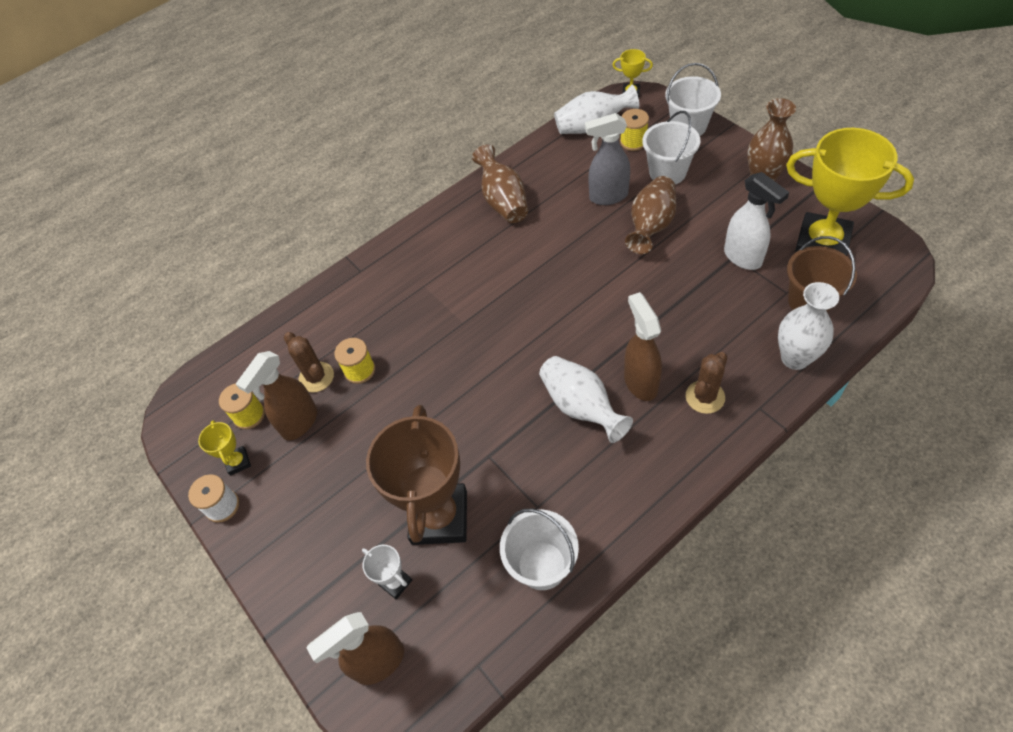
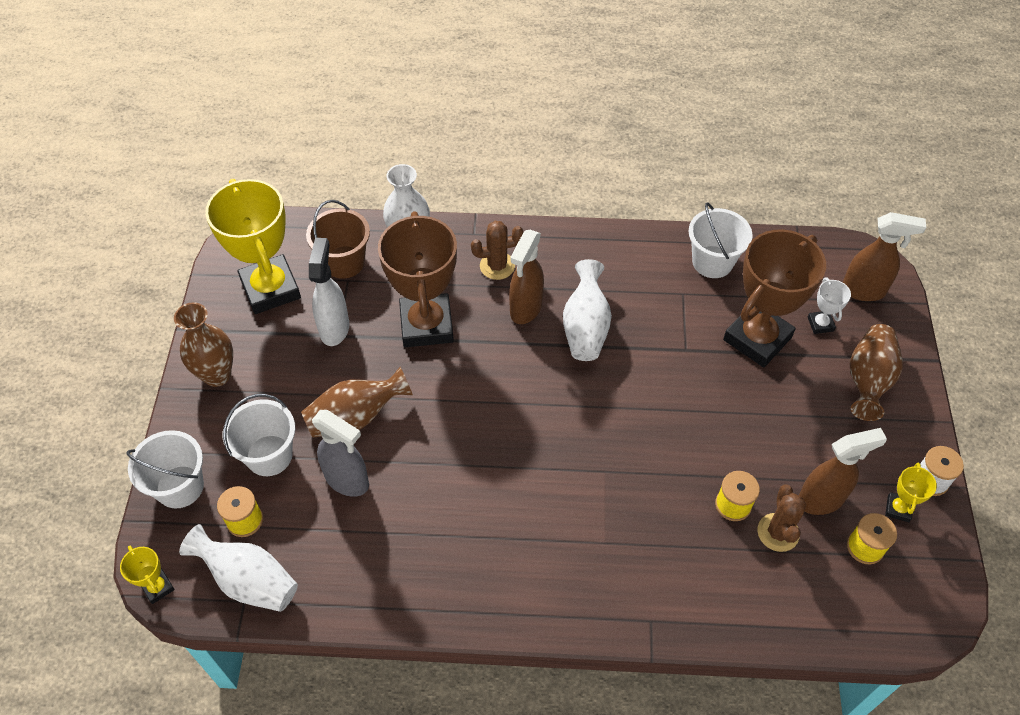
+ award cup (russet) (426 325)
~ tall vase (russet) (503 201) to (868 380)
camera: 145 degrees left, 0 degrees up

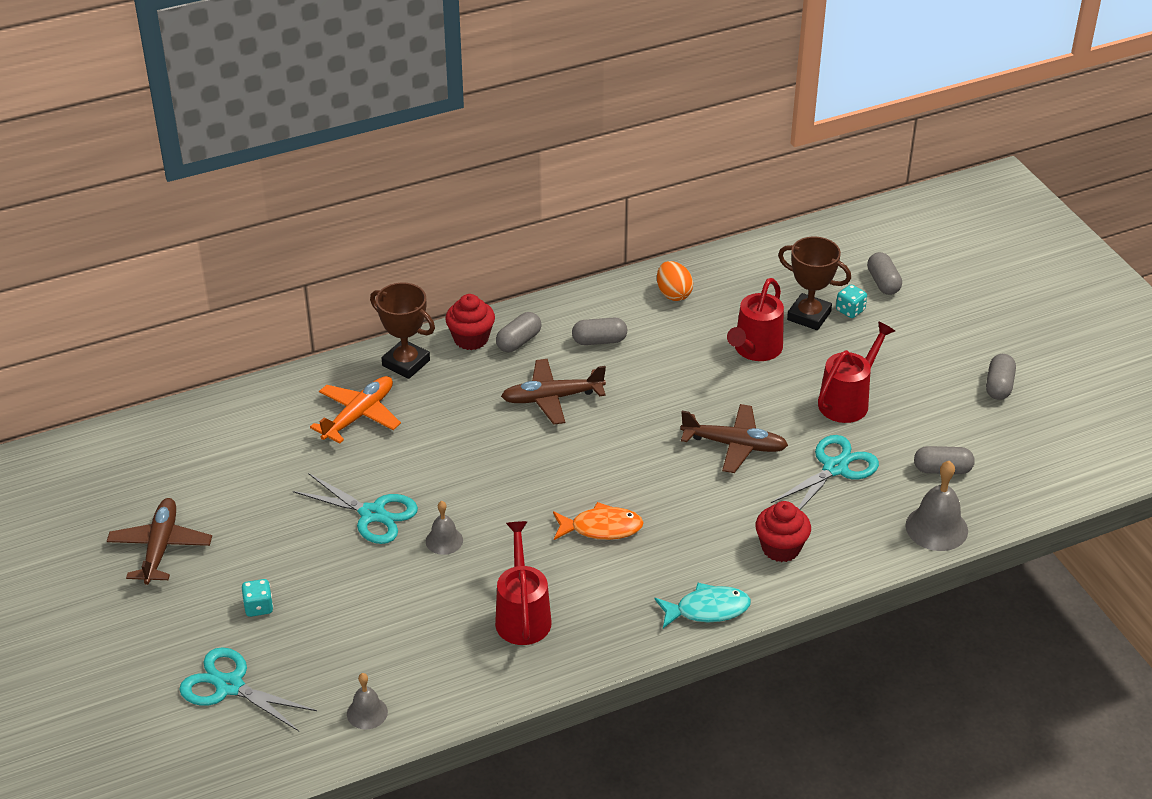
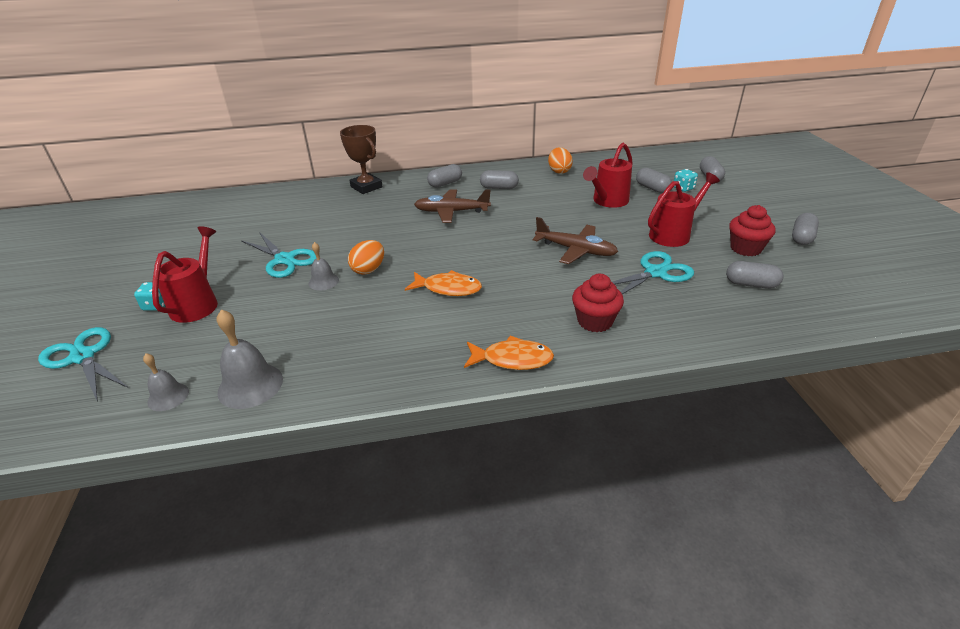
- toy plane (russet) (160 547)
- toy plane (orange) (358 415)
+ egg shape (orange) (368 270)
~ cupcake (crimson) (471 339) to (745 248)
~ sprinkling can (crimson) (522 615) to (198 303)
~ hand bell (grey) (936 528) to (250 385)
~ award cup (russet) (809 316) to pill shape (grey) (652 188)
~ toy fish (aqua) (707 609) to toy fish (orange) (512 359)
camera: 15 degrees right, 5 degrees down

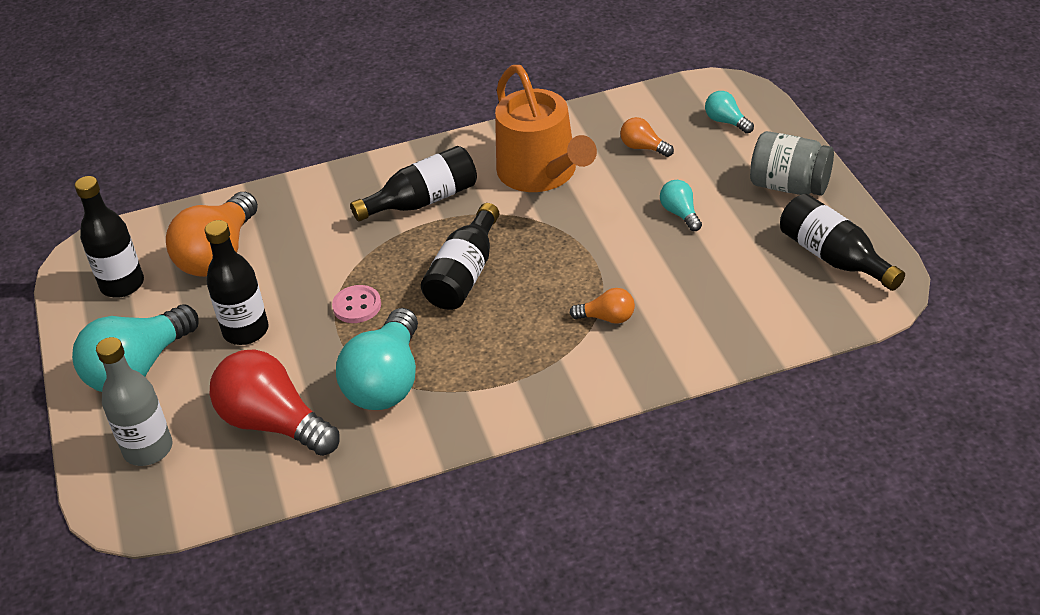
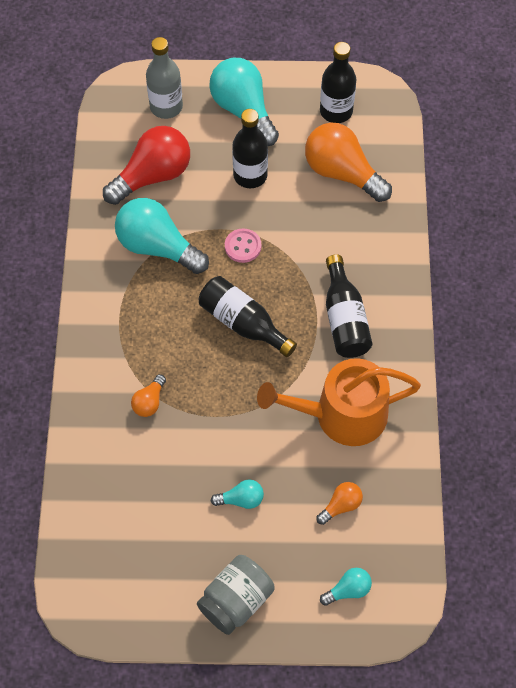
- bottle (black) (834 258)
camera: 105 degrees right, 20 degrees up

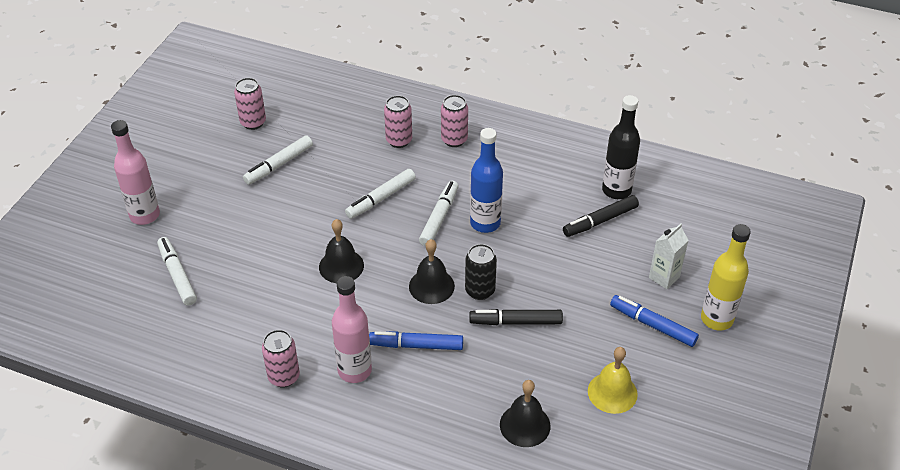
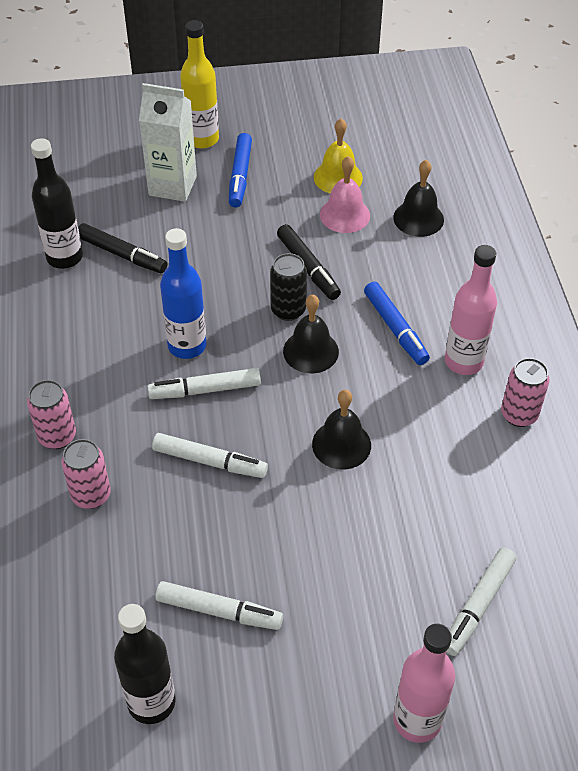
+ hand bell (rose-pink) (345 215)
~ tin (rose-pink) (253 122) to bottle (black) (151 702)
~ milk carton (snow-white) (664 277) = (172 186) x1.59
camera: 120 degrees left, 5 degrees up

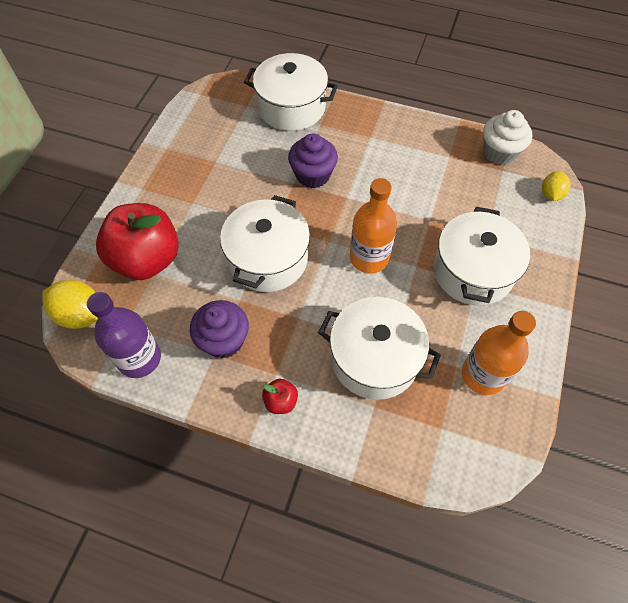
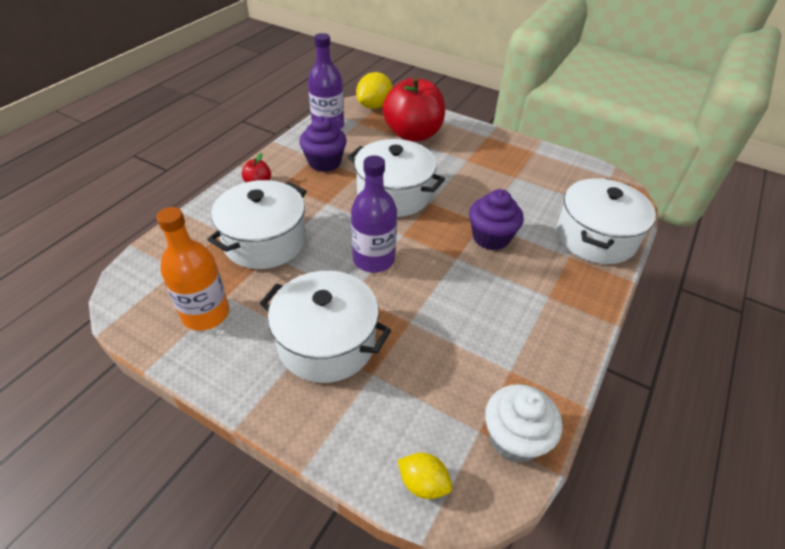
~ bottle (orange) (369 258) to bottle (royal purple) (373 259)
camera: 100 degrees right, 15 degrees down

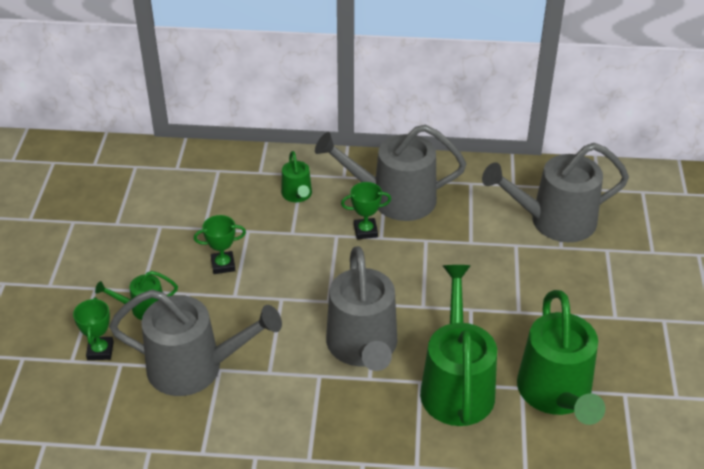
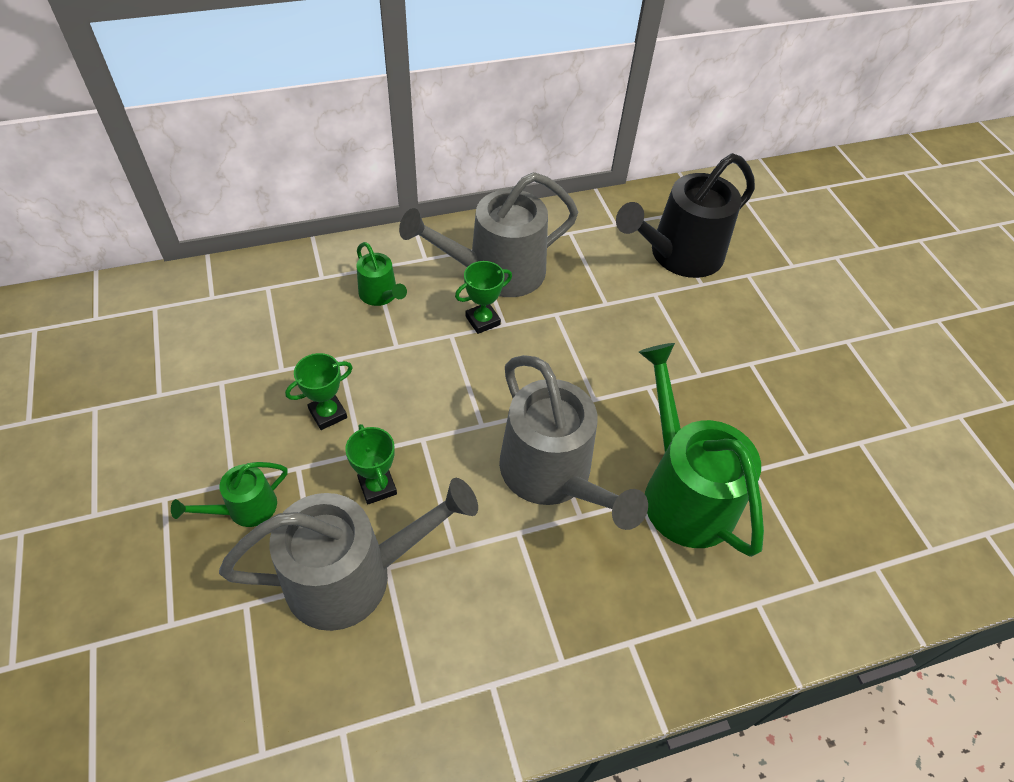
- sprinkling can (green) (556 394)
~ award cup (green) (100 351) to (377 487)
~ sprinkling can (grey) (554 221) to sprinkling can (black) (679 255)
camera: 25 degrees left, 10 degrees up

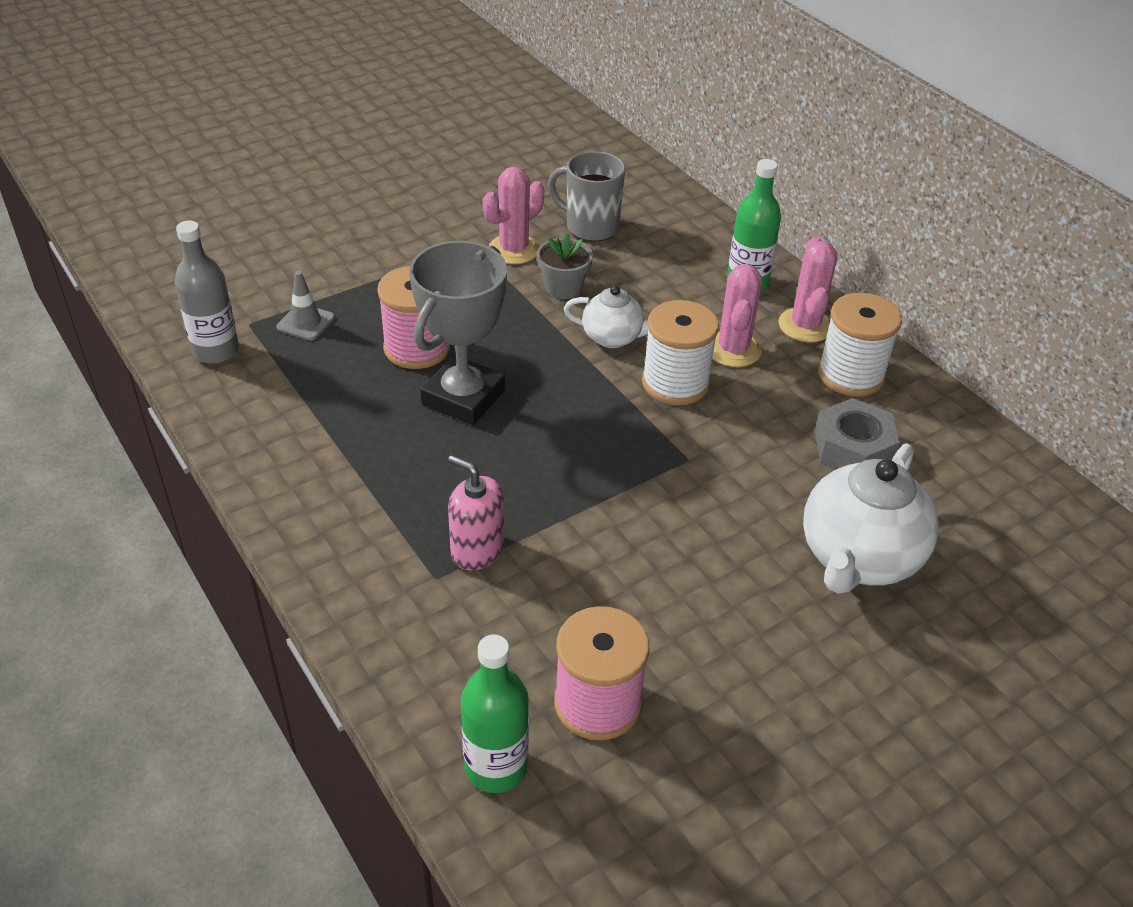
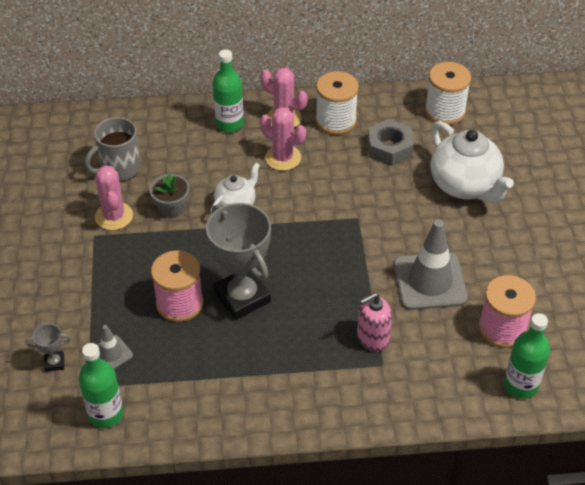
+ award cup (grey) (54 363)
+ road cone (grey) (430 281)
~ spool (snow-white) (675 383) to (445 111)
~ bottle (grey) (216 351) to bottle (green) (106 414)
camera: 60 degrees left, 5 degrees up

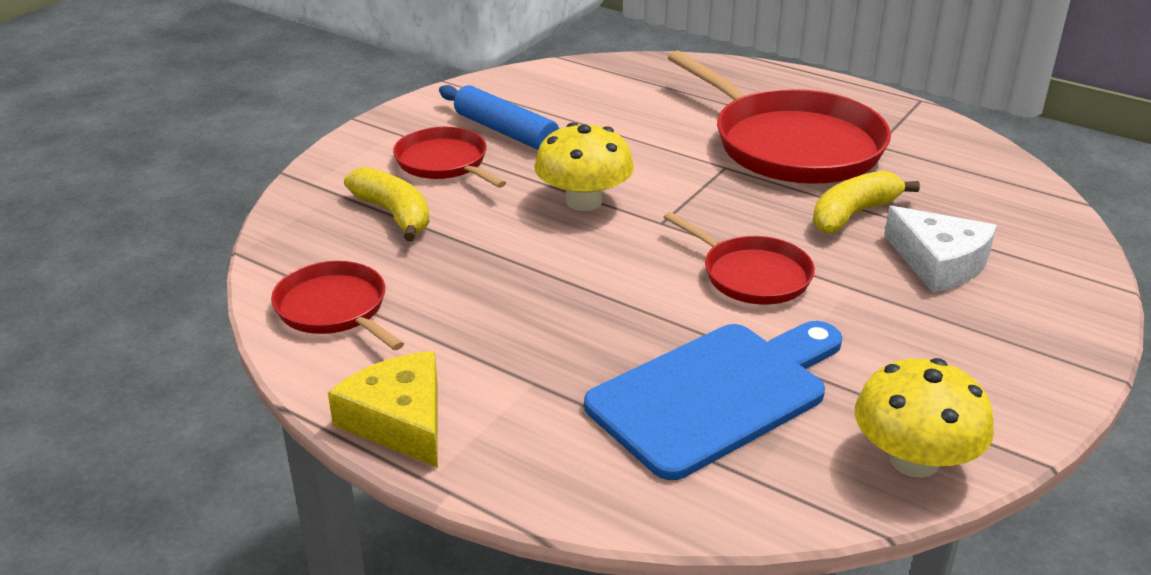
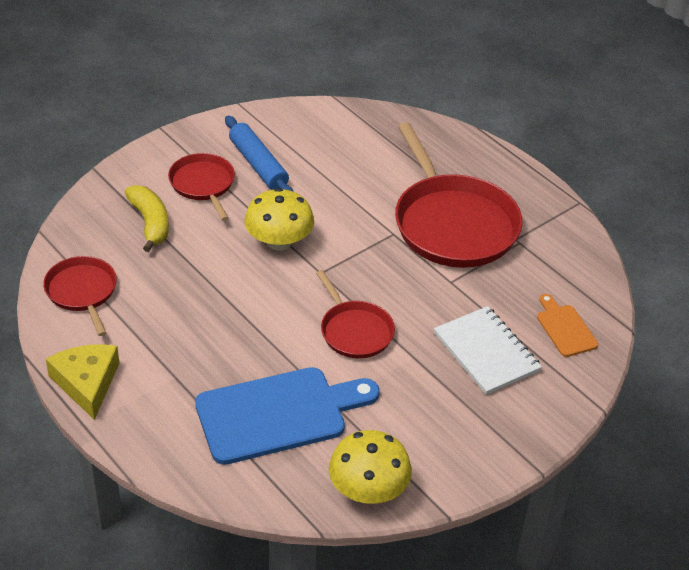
- toy banana (bright yellow) (853 214)
+ chopping board (orange) (565 328)
~ cheese wedge (snow-white) (939 262) to exercise book (snow-white) (486 352)
camera: 15 degrees right, 10 degrees up

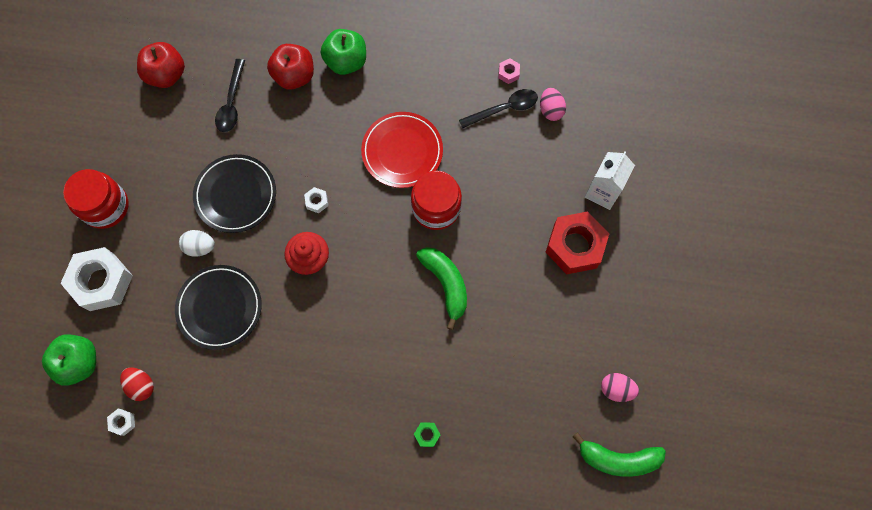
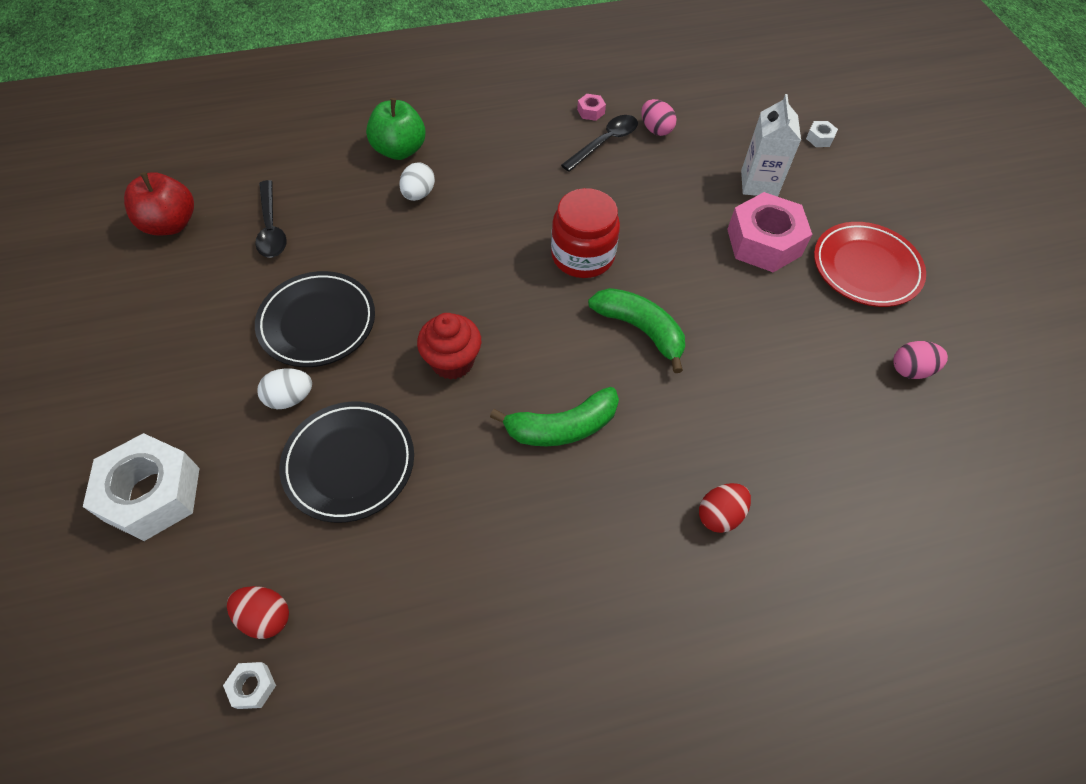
- apple fruit (green) (79 362)
- jar (crimson) (105 206)
- apple fruit (crimson) (294 76)
+ egg shape (snow-white) (418 194)
~ hexagon nut (snow-white) (317 201) to (819 138)
~ flat dish (crimson) (402 151) to (866 268)
~ toy banana (green) (618 459) to (562 427)
~ hexagon nut (green) (427 435) to egg shape (crimson) (720 515)
~ hexagon nut (crimson) (575 246) to hexagon nut (rose-pink) (764 242)
camera: 25 degrees left, 15 degrees down

